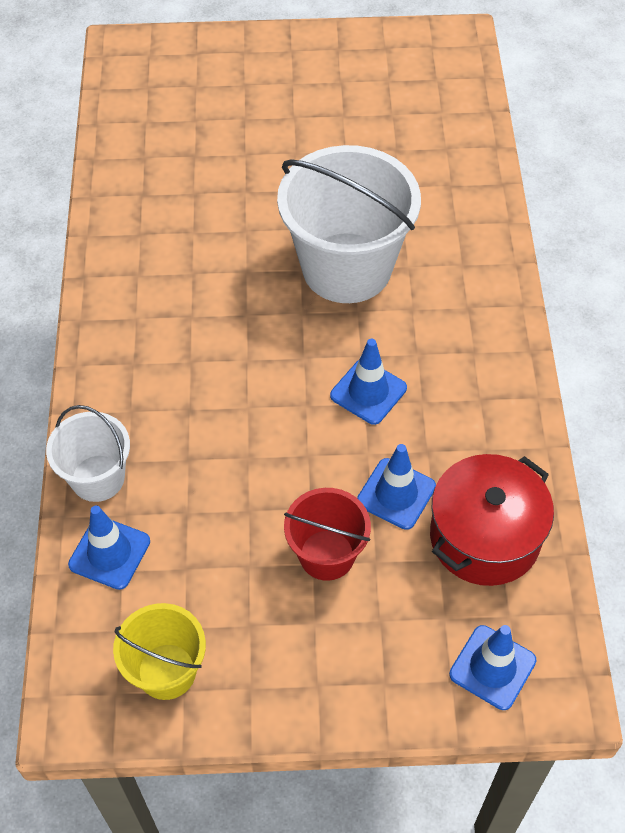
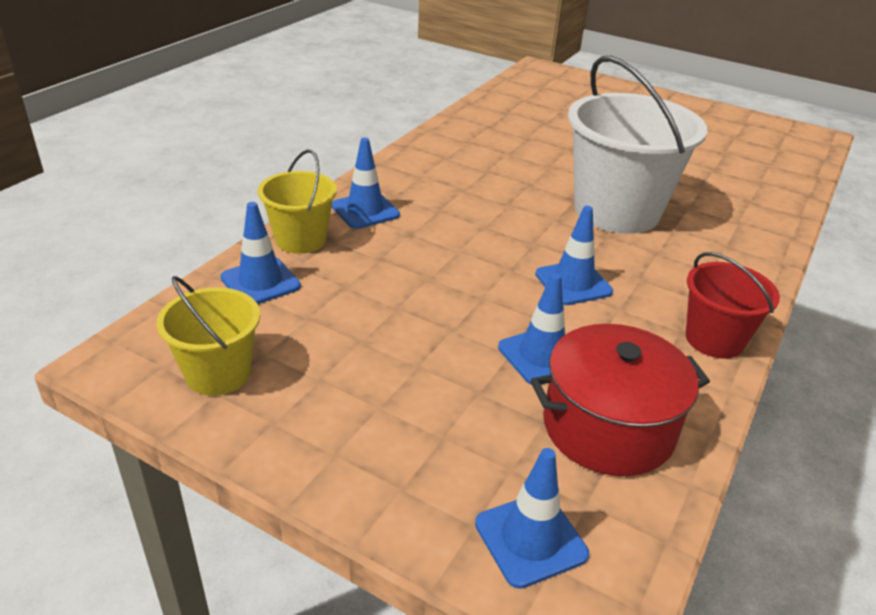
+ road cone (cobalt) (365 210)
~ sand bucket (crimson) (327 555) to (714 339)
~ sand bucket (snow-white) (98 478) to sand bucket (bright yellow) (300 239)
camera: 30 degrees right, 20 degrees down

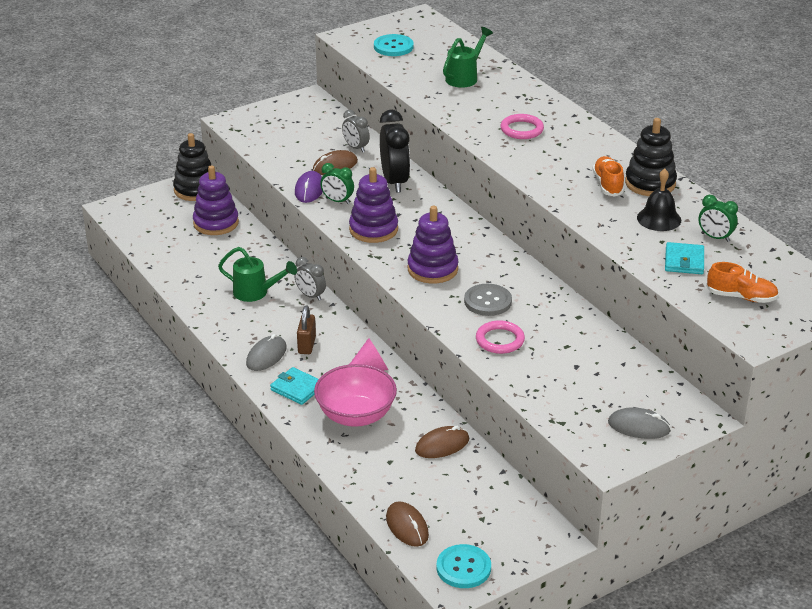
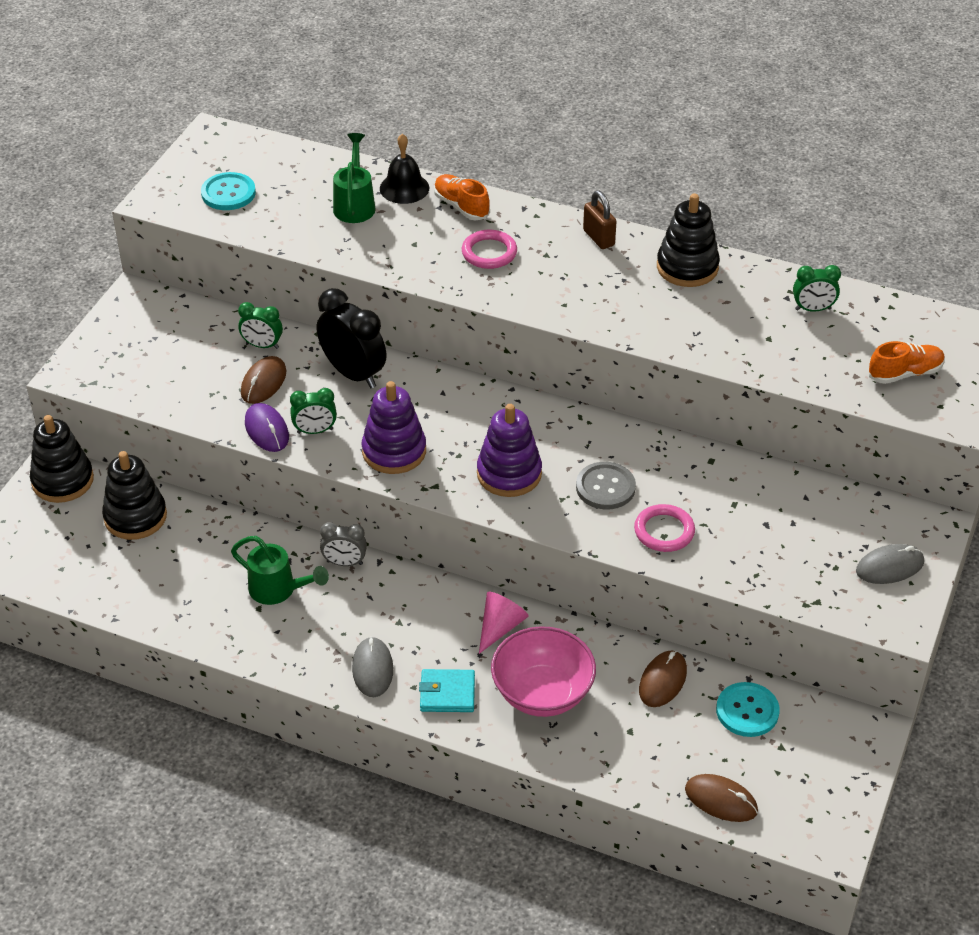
- billfold (aqua) (684 261)
~ small lock (russet) (306 345) to (598 238)
~ sewing button (aqua) (463 568) to (747 711)
~ shoe (orange) (608 185) to (461 206)
~ hand bell (black) (659 219) to (404 188)
~ stacking rings (royal purple) (216 223) to stacking rings (black) (135 517)
~ clock (grey) (356 148) to clock (green) (262 345)
~ sprinkling can (green) (256 293) = (278 590) 45 degrees clockwise
camera: 35 degrees left, 10 degrees up

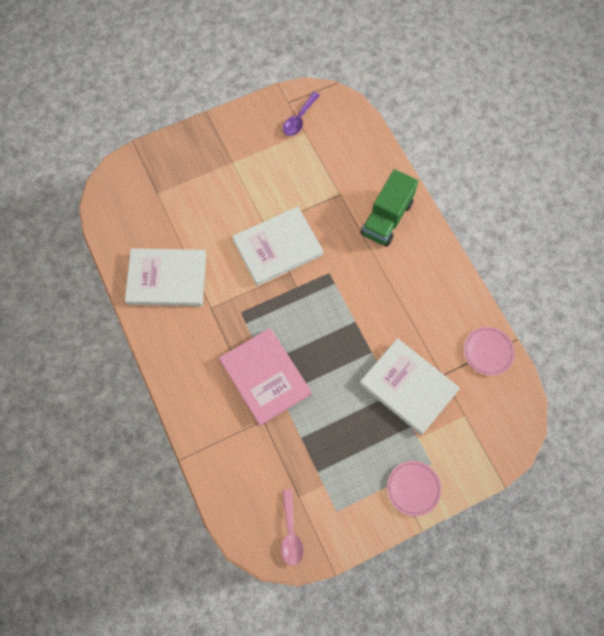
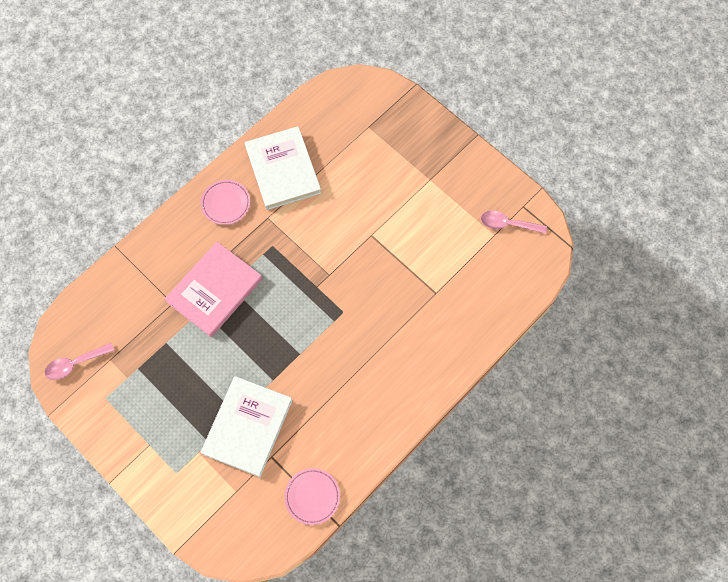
- hardback (snow-white) (278 248)
- lorry (green) (386 218)
~ flat dish (rose-pink) (413 488) to (226 203)
~ tablespoon (royal purple) (299 119) to tablespoon (rose-pink) (507 224)
camera: 70 degrees right, 0 degrees up

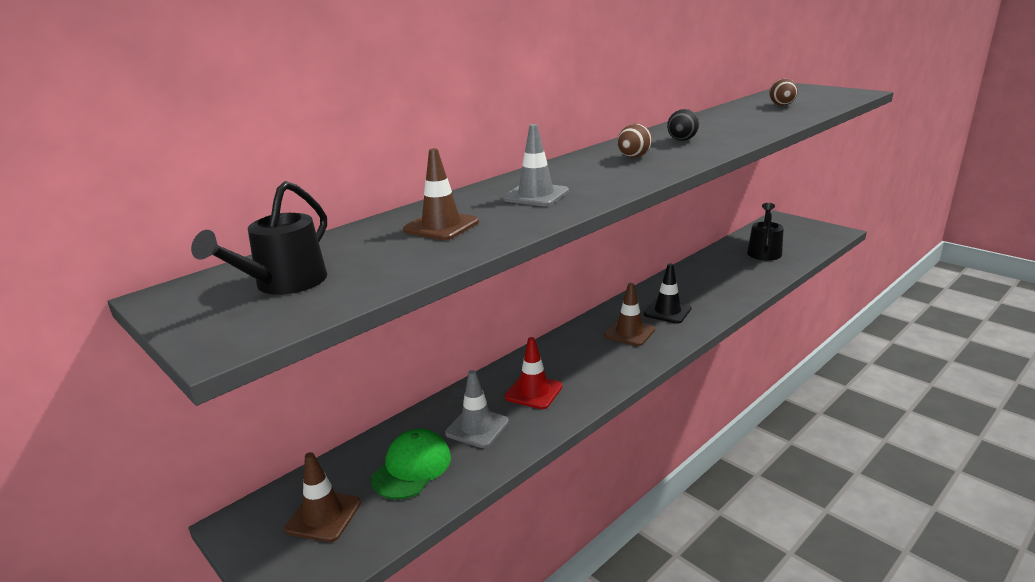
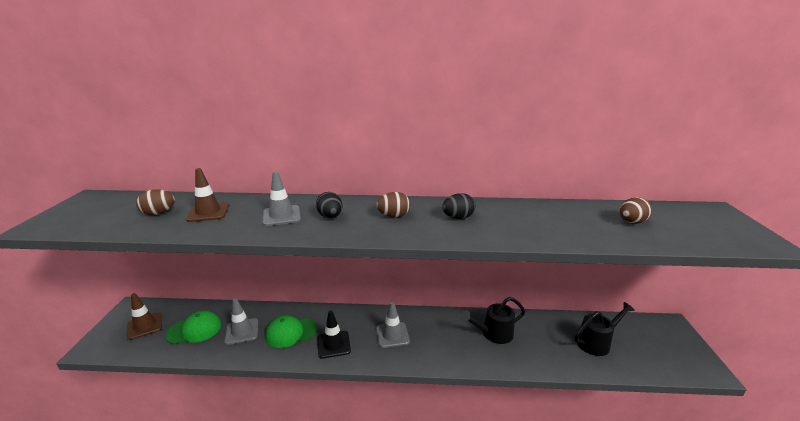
+ egg shape (russet) (159 213)
+ egg shape (black) (330 217)
~ sprinkling can (black) (283 284) to (493 334)
~ road cone (black) (667 311) to (333 344)
~ road cone (crimson) (533 392) to peaked cap (green) (291 332)
~ road cone (russet) (629 332) to road cone (grey) (392 335)
camera: 45 degrees right, 0 degrees up

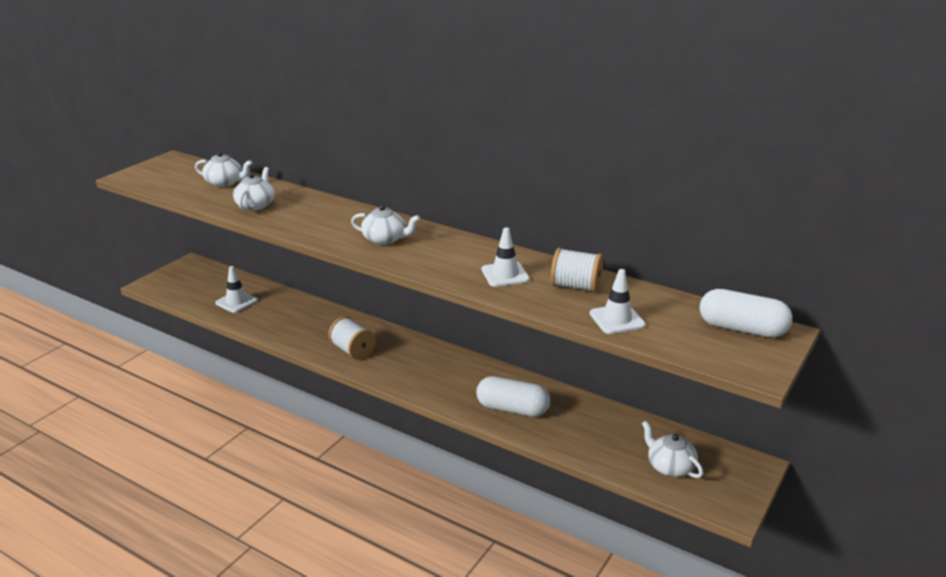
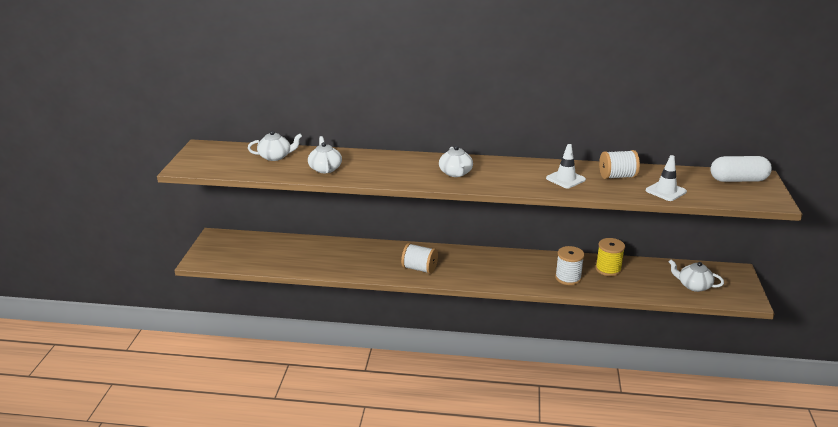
- road cone (snow-white) (236 302)
+ spool (bright yellow) (608 269)
~ pill shape (snow-white) (512 409) to spool (snow-white) (568 278)
~ tea pot (snow-white) (385 239) = (455 173) 90 degrees clockwise
camera: 25 degrees left, 0 degrees up

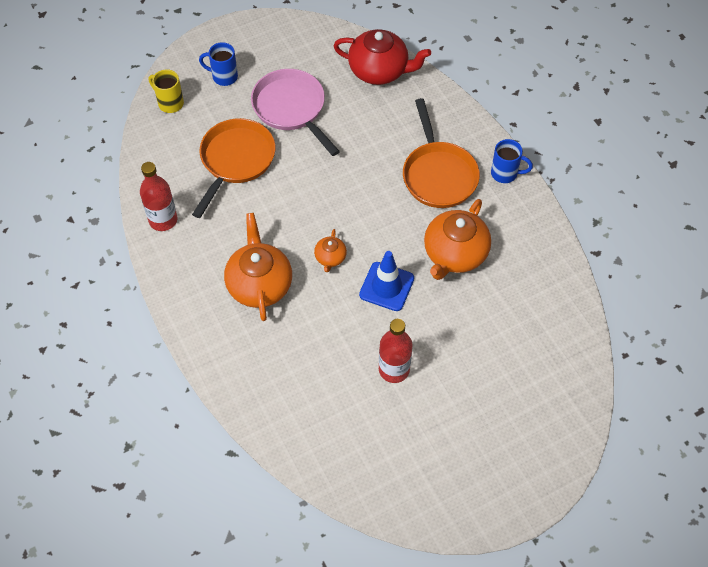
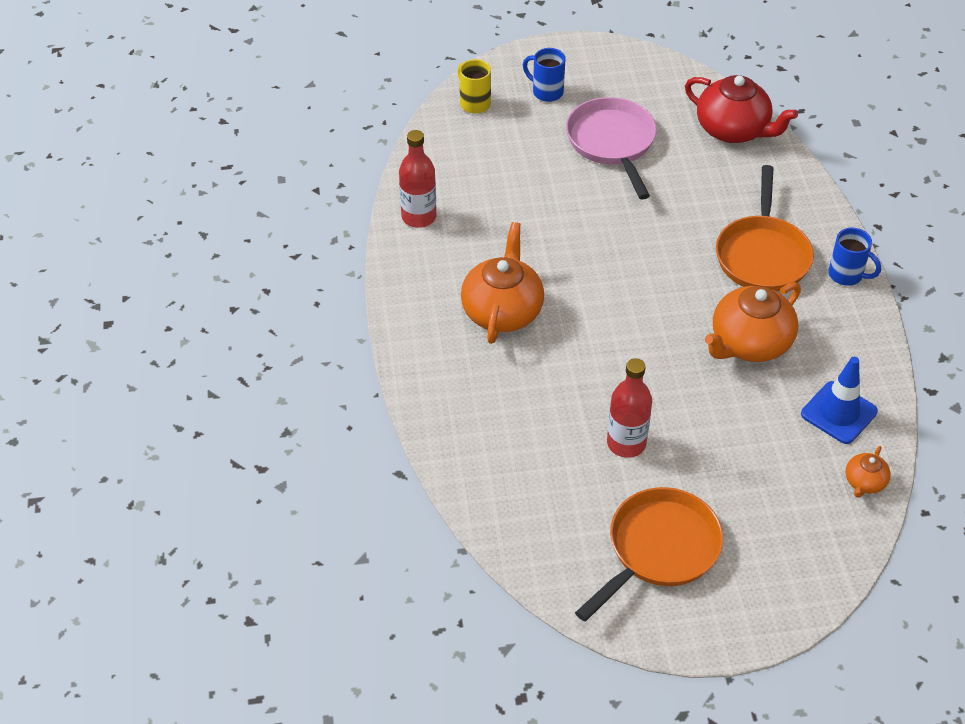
~ frying pan (orange) (235 160) to (659 549)
~ tea pot (orange) (330 258) to (864 482)
~ road cone (cobalt) (386 286) to (839 413)
camera: 20 degrees right, 10 degrees down

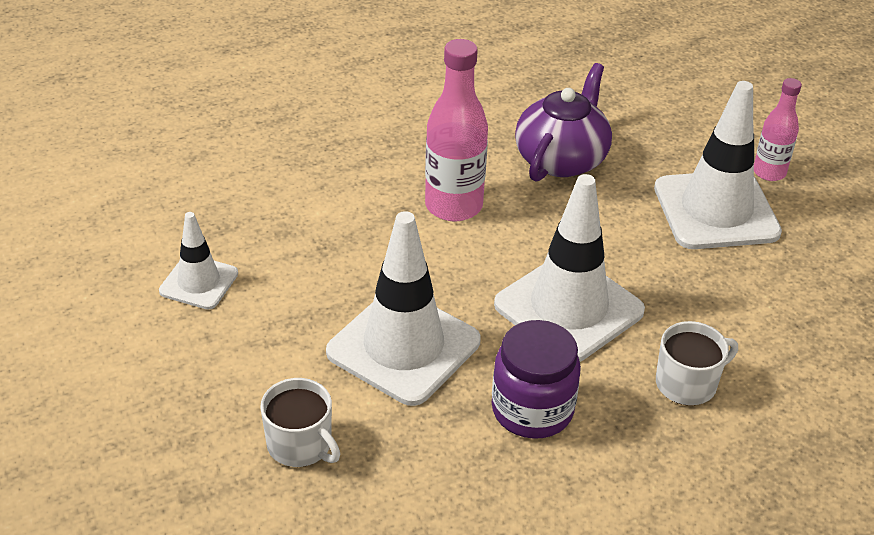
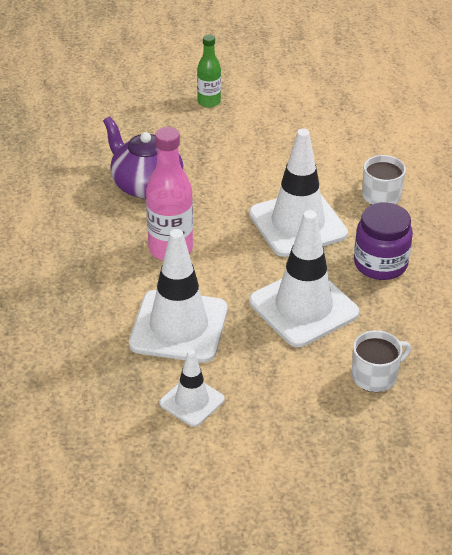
~ road cone (snow-white) (716 210) to (178 327)
~ bottle (rose-pink) (769 172) to bottle (green) (209 102)
camera: 70 degrees left, 0 degrees up

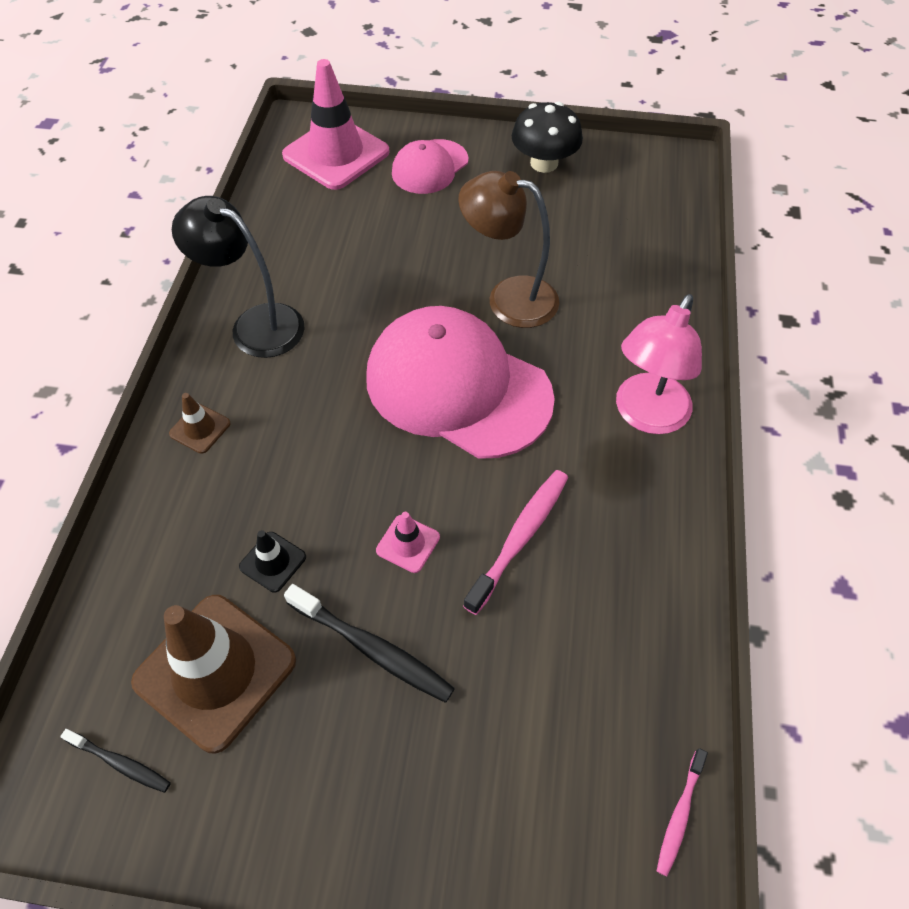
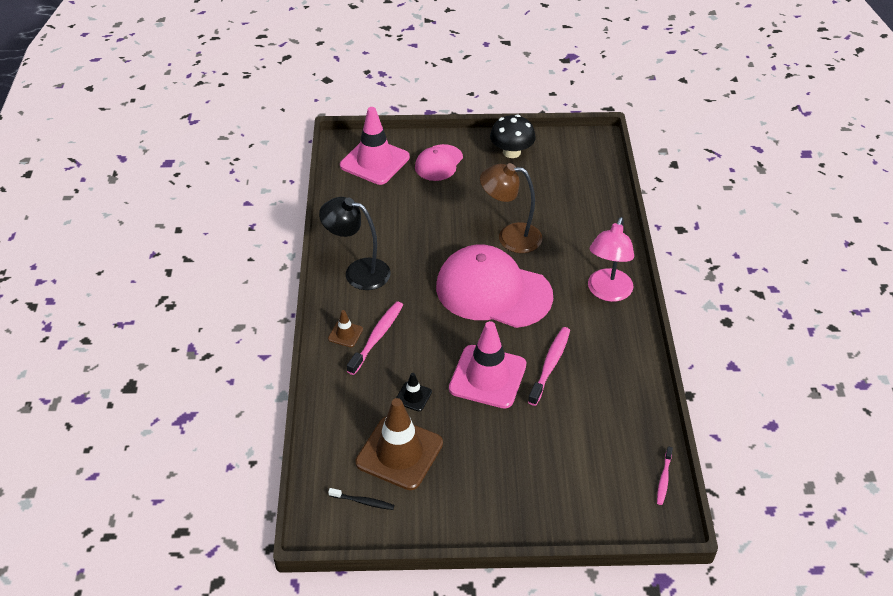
- tooth brush (black) (372 649)
+ tooth brush (rose-pink) (377 337)
~ road cone (rose-pink) (408 544) = (487 377) x2.24
camera: 10 degrees left, 10 degrees down

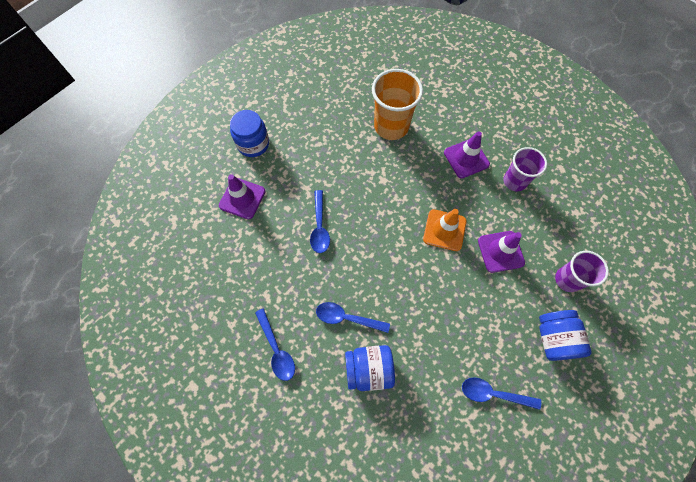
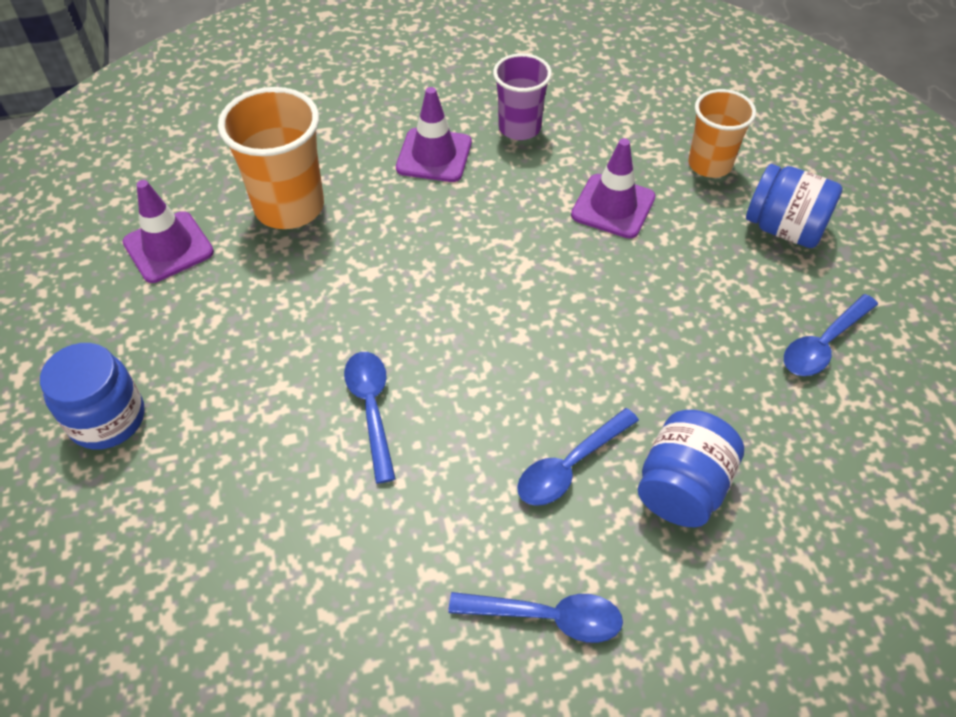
- road cone (orange) (444 230)
~ road cone (royal purple) (242 198) to (168 247)
~ beaker (royal purple) (567 279) to beaker (orange) (709 164)
~ tablespoon (cobalt) (319 227) = (371 409) 135 degrees counterclockwise
camera: 55 degrees left, 15 degrees down

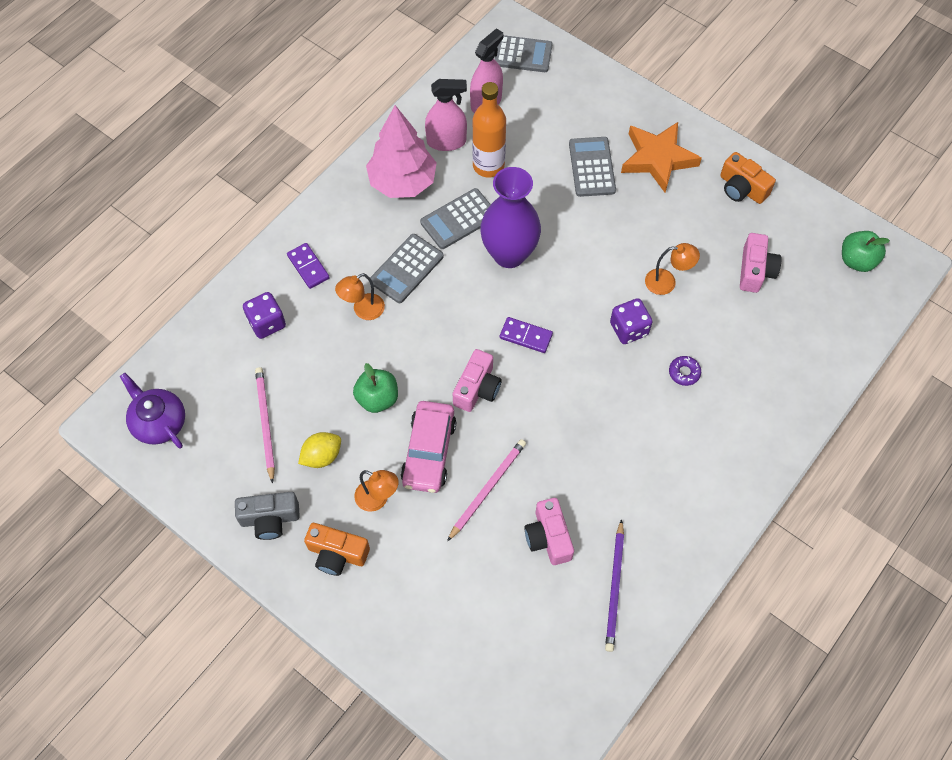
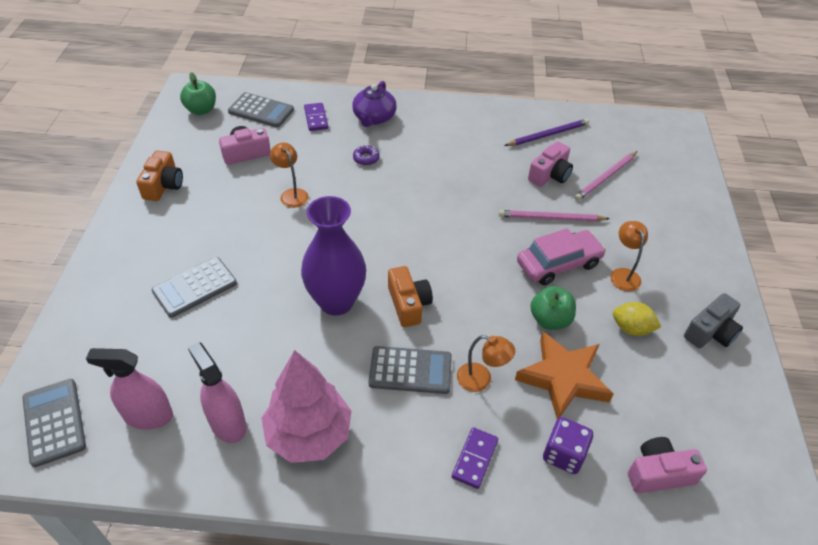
- bottle (orange) (488 166)
- game die (royal purple) (629 329)
~ tea pot (royal purple) (159 422) to (374 118)
~ wooden pencil (rose-pink) (265 423) to (605 177)
~ photo camera (orange) (337 554) to (408 304)
~ calculator (grey) (459 219) to (261 110)
~ photo camera (rose-pink) (477 388) to (659 473)
~ domino piece (royal purple) (526 336) to (316 118)
~ star (orange) (657 159) to (563 378)
~ photo camera (grey) (270 519) = (710 332) 90 degrees clockwise
camera: 125 degrees left, 15 degrees down

